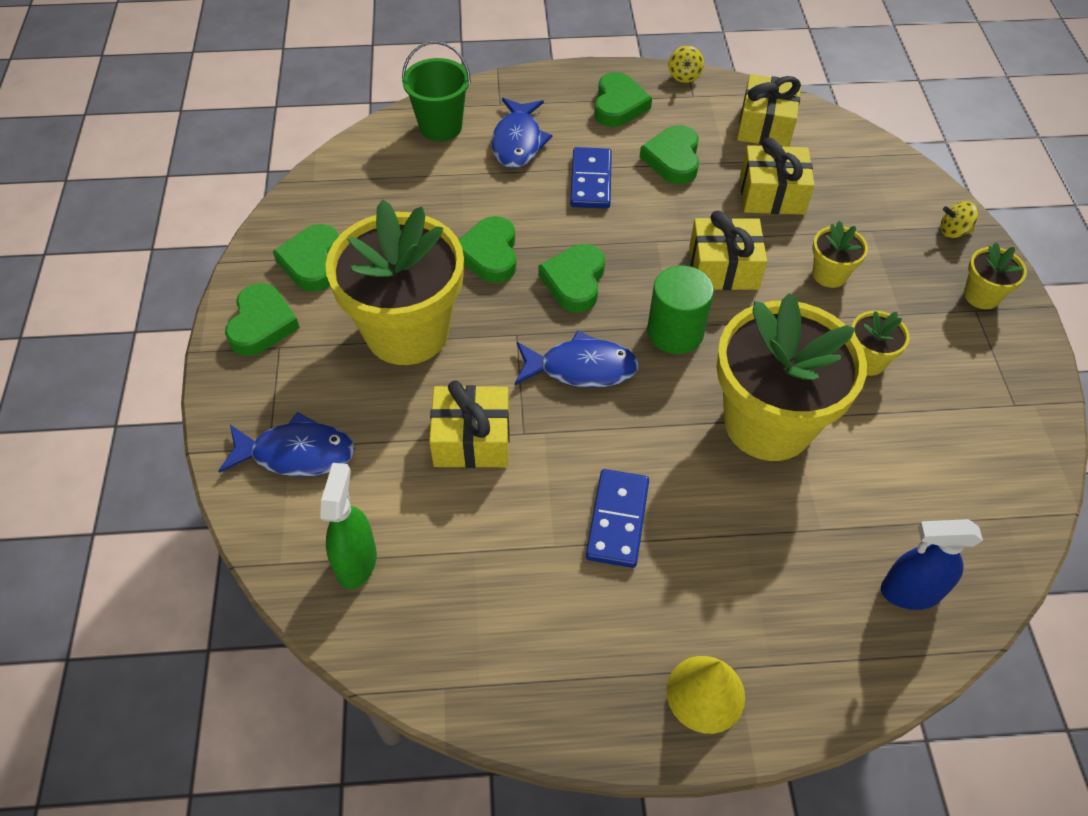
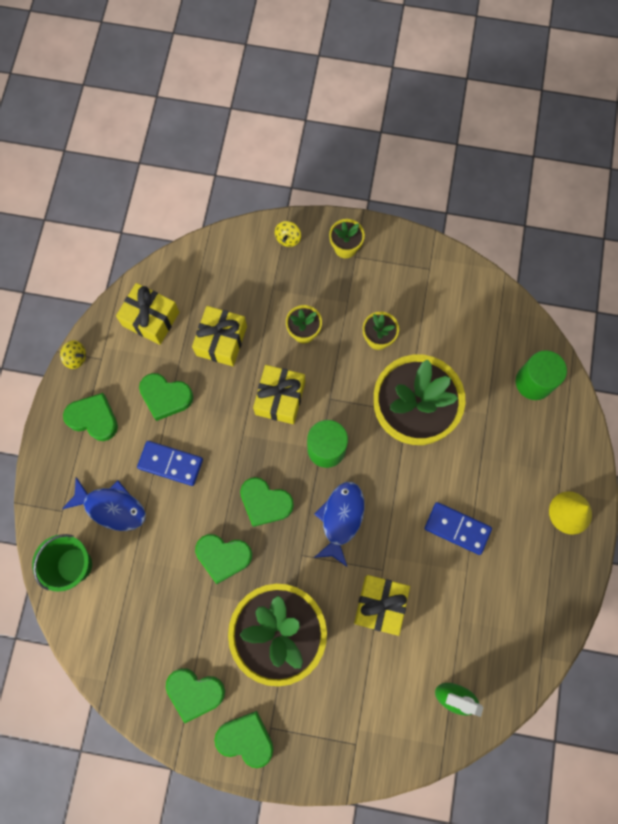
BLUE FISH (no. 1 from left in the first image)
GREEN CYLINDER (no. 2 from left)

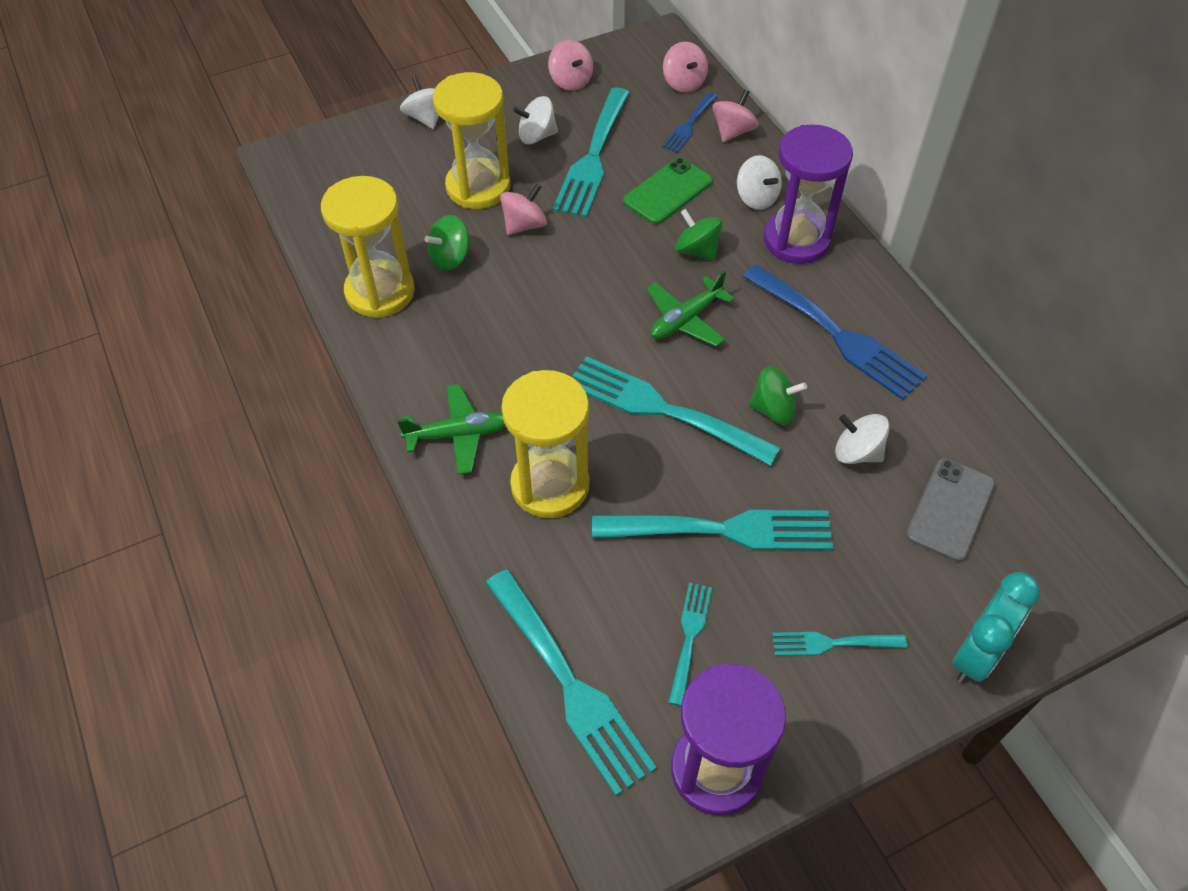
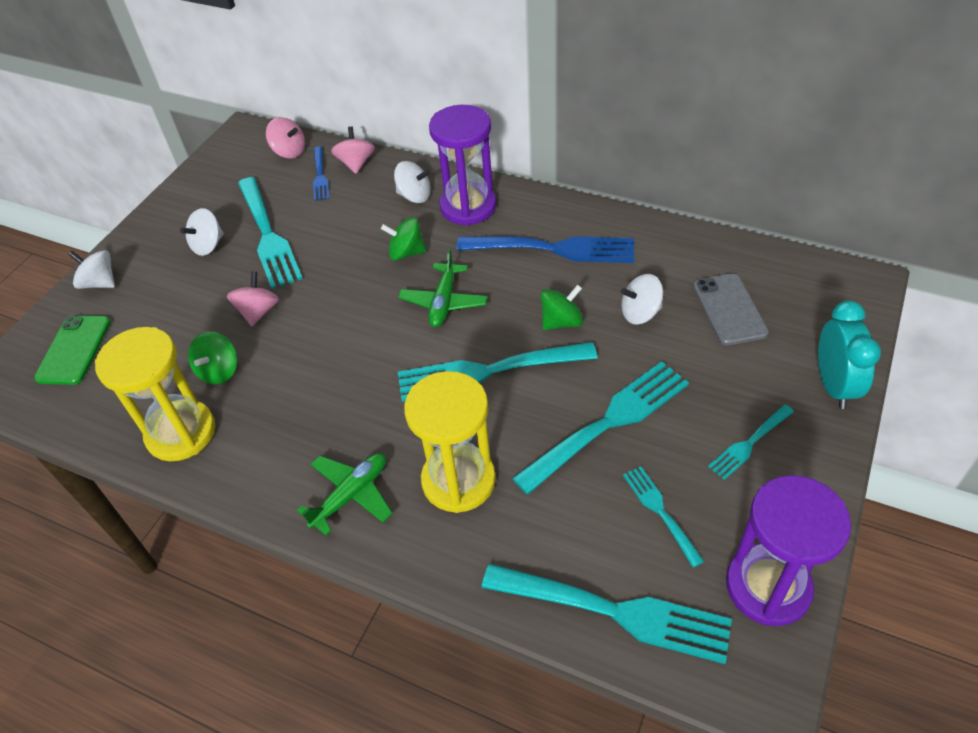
PINK SPINNING TOP (no. 2 from left in the first image)
YELLOW HOURGLASS (no. 2 from left in the first image)
GREEN PHONE

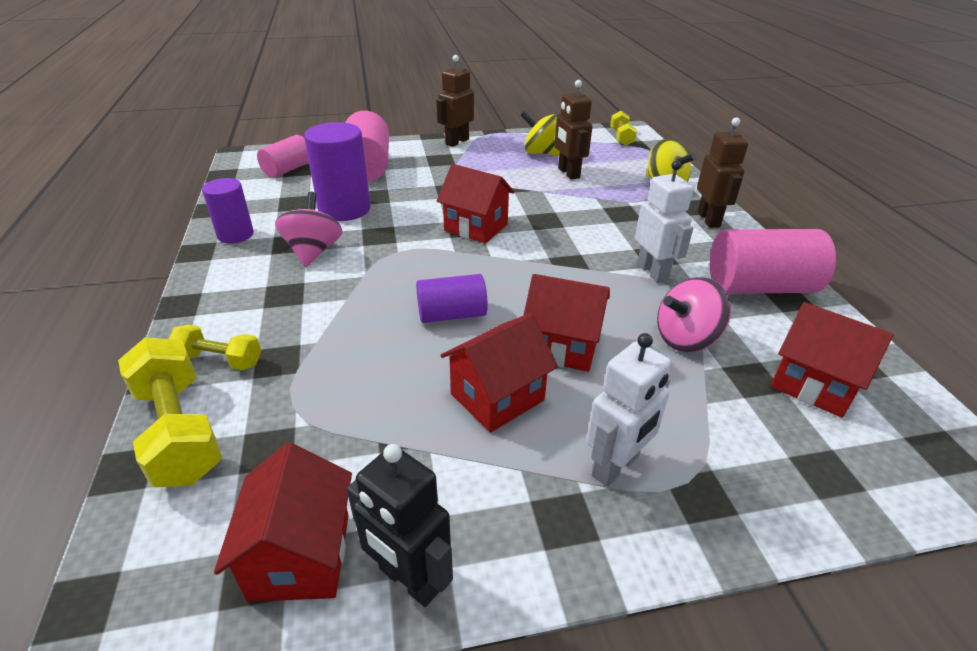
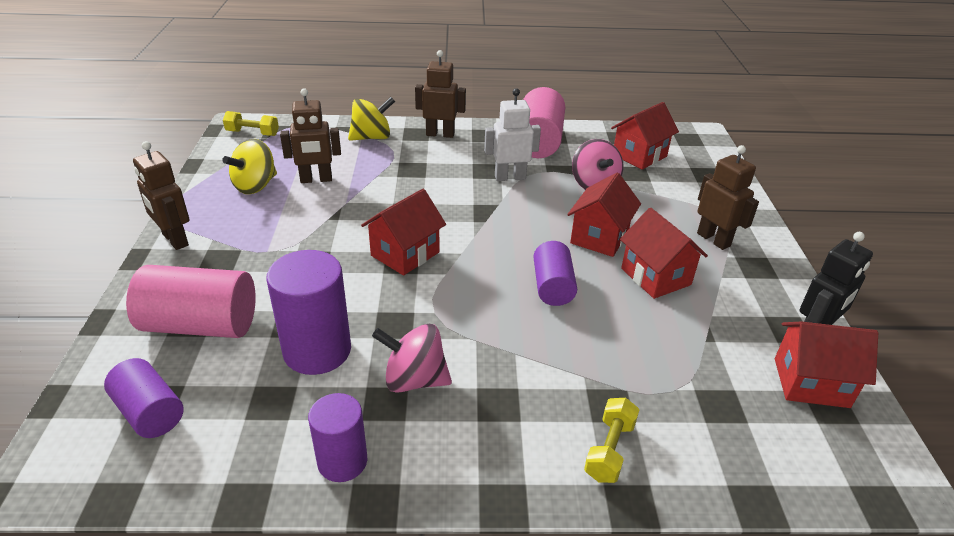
PURPLE CYLINDER (no. 1 from left)
BROWN ROBOT (no. 4 from left)
YELLOW DUMBBELL (no. 1 from left in the first image)

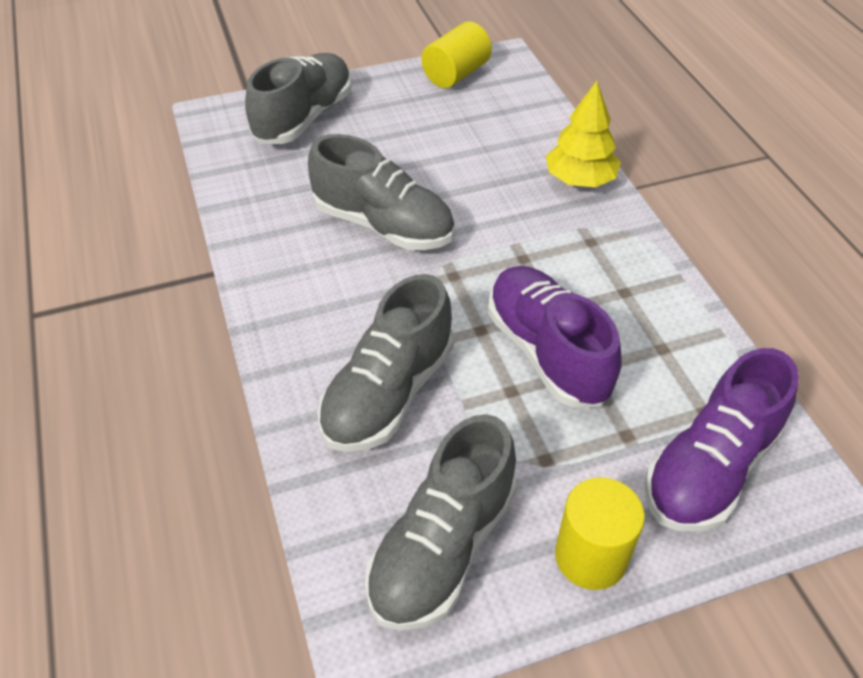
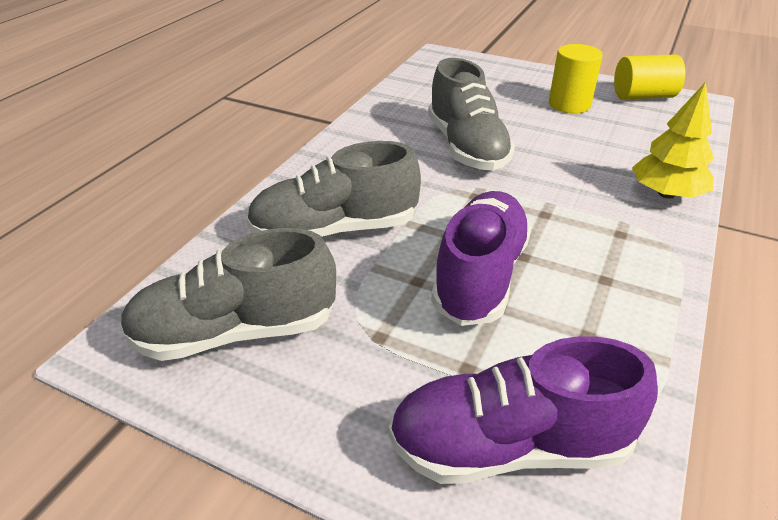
GREY SHOE (no. 1 from left in the first image)
YELLOW CYLINDER (no. 1 from left)

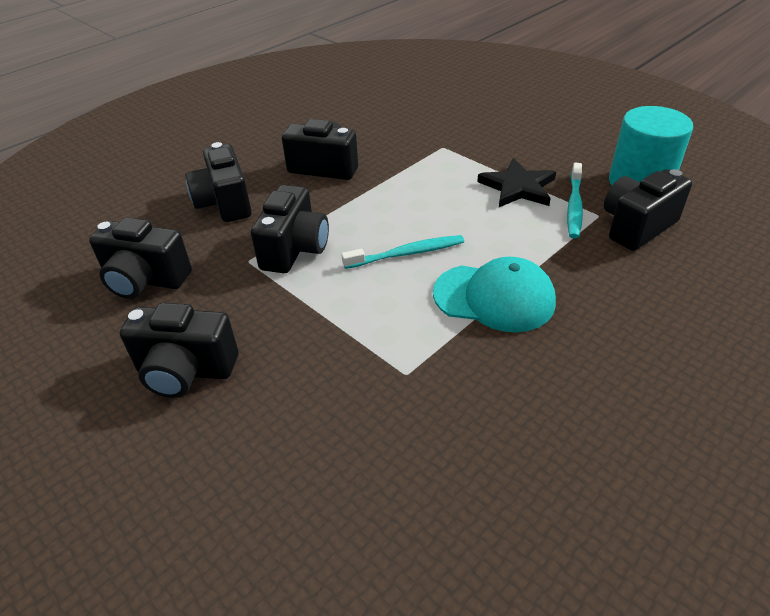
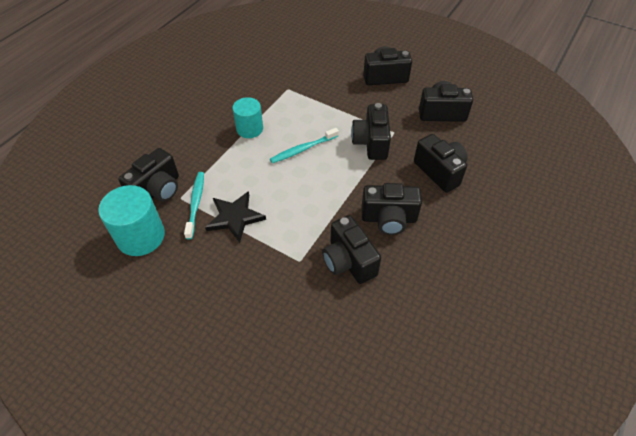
TURQUOISE CYLINDER (no. 2 from left)
BLACK CAMERA (no. 2 from left)

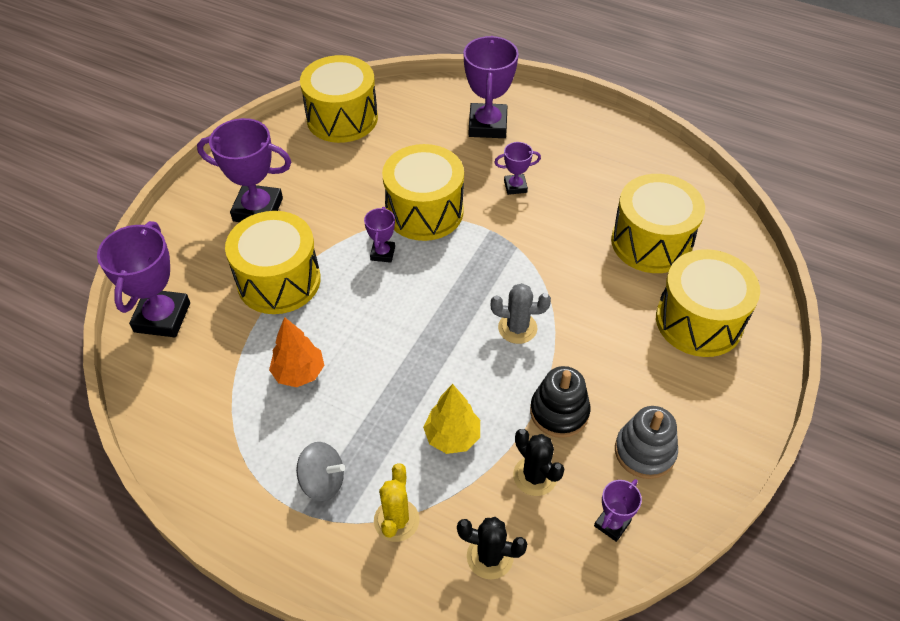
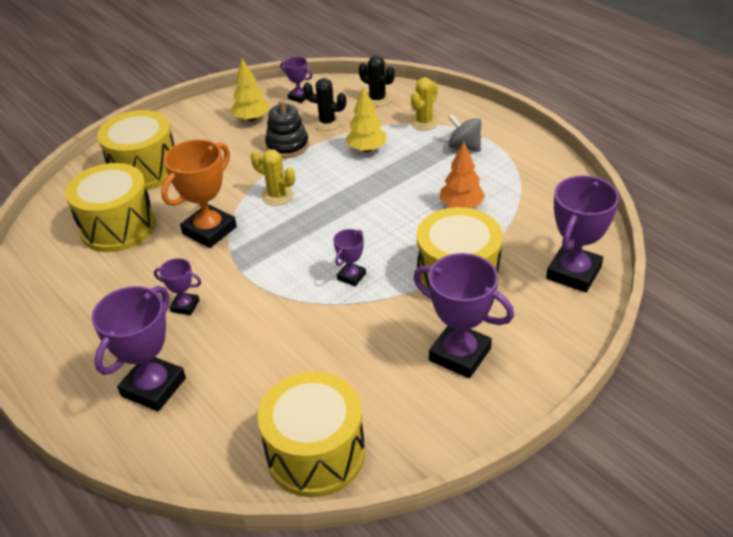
YELLOW DRUM (no. 3 from left in the first image)
YELLOW CACTUS (no. 1 from left)
YELLOW TREE (no. 1 from left)
BLACK CACTUS (no. 1 from left)
PURPLE TROPHY (no. 3 from left)
ORANGE TROPHY

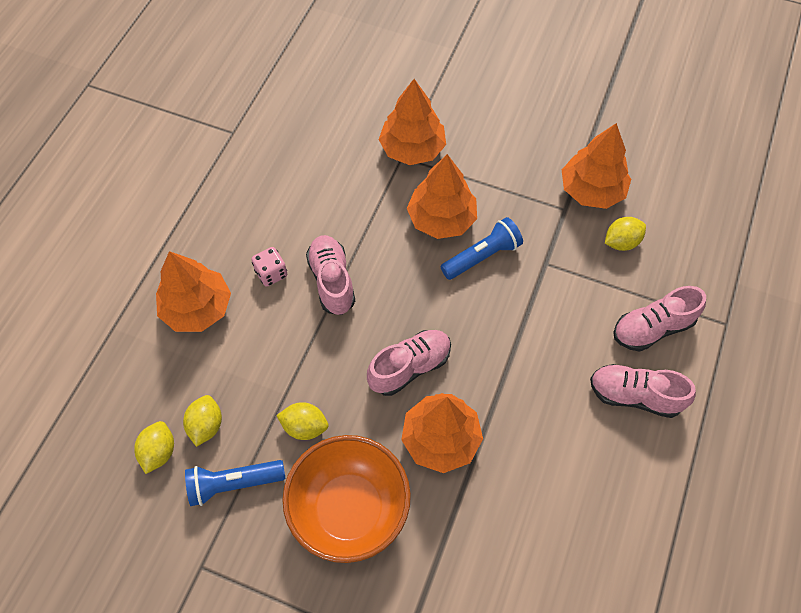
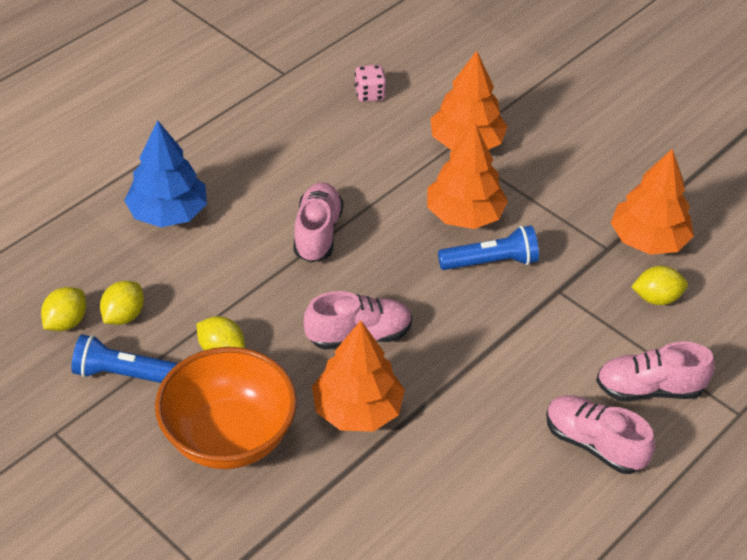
PINK DICE
BLUE TREE

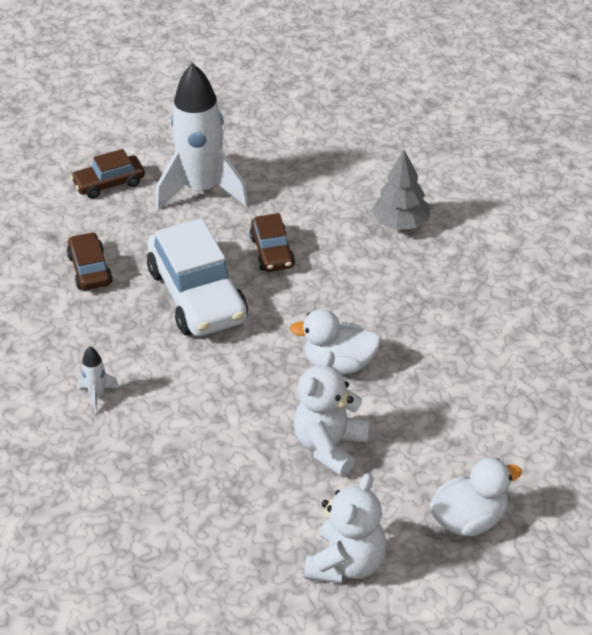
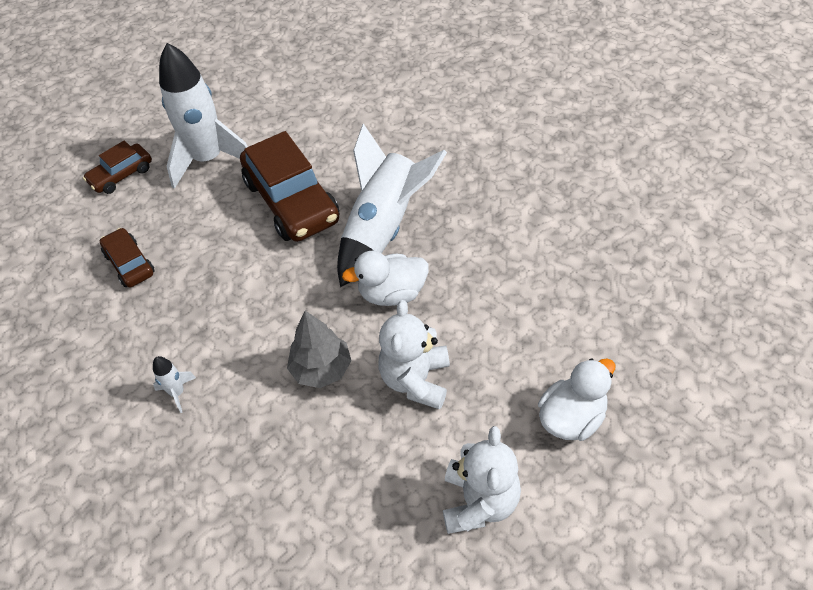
GREY TREE
BROWN CAR (no. 3 from left)
WHITE CAR
WHITE ROCKET (no. 3 from left)

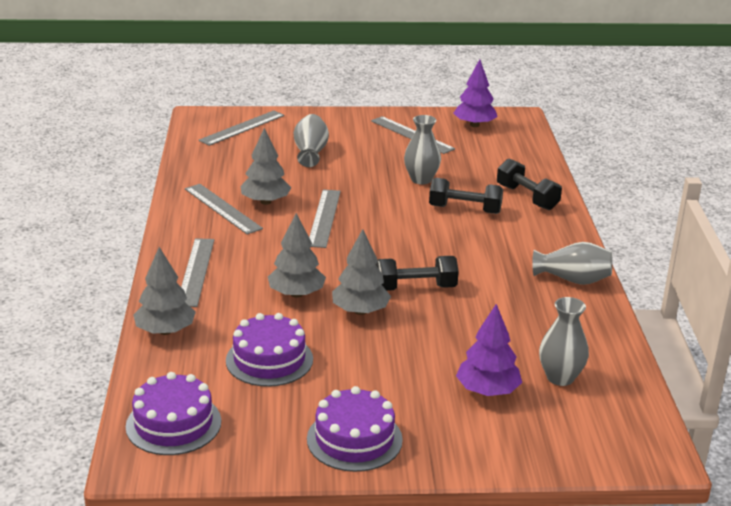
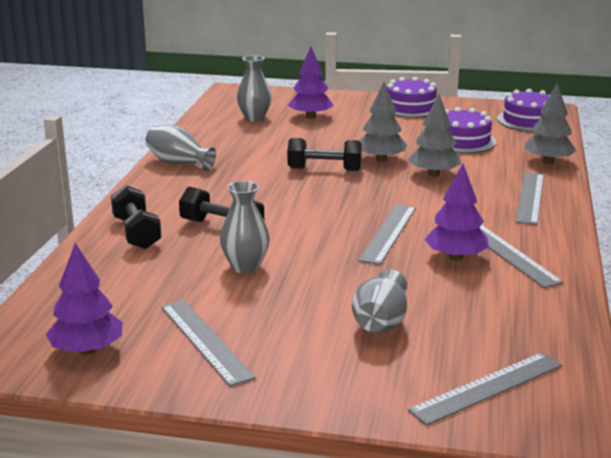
PURPLE TREE (no. 3 from left)

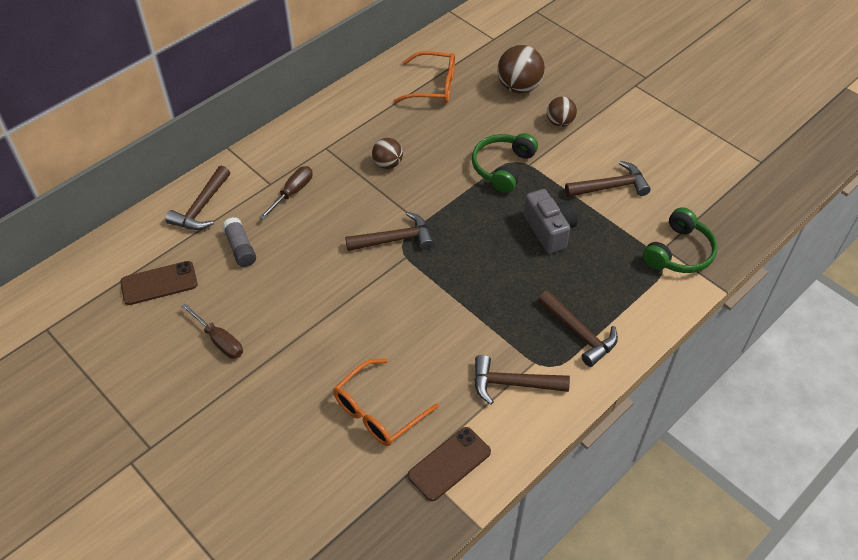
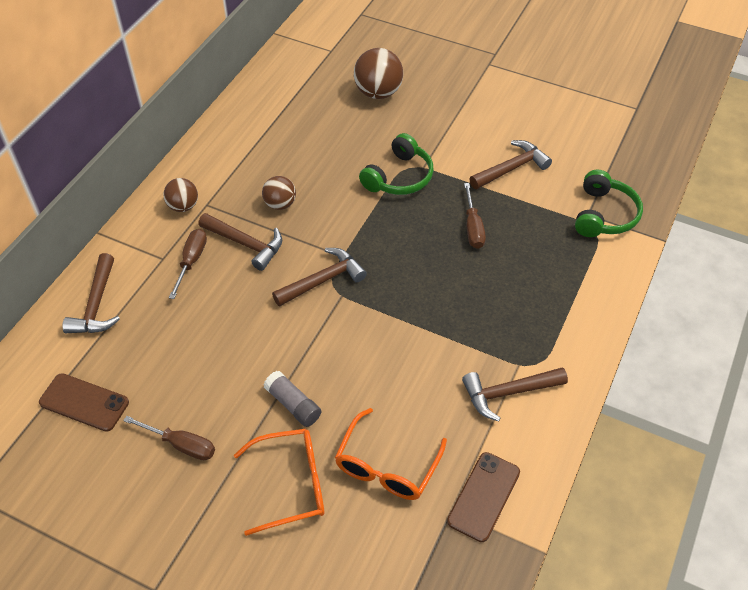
ORANGE GLASSES (no. 1 from left)
BROWN BALL (no. 1 from left)
GREEN HEADPHONES (no. 1 from left)
BROWN SCREWDRIVER (no. 3 from left)
GREY GLUE STICK
BROWN PHONE (no. 1 from left)
BROWN HAMMER (no. 2 from left)

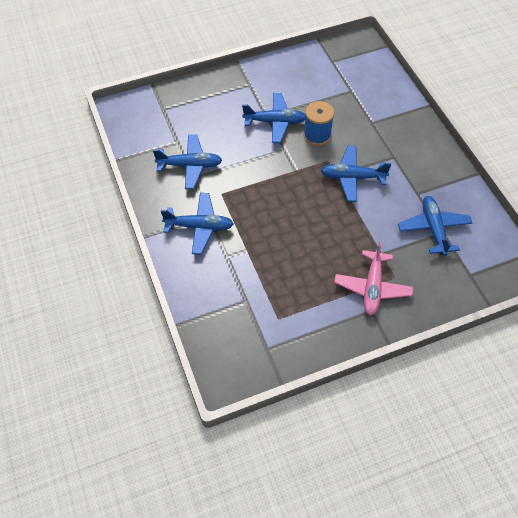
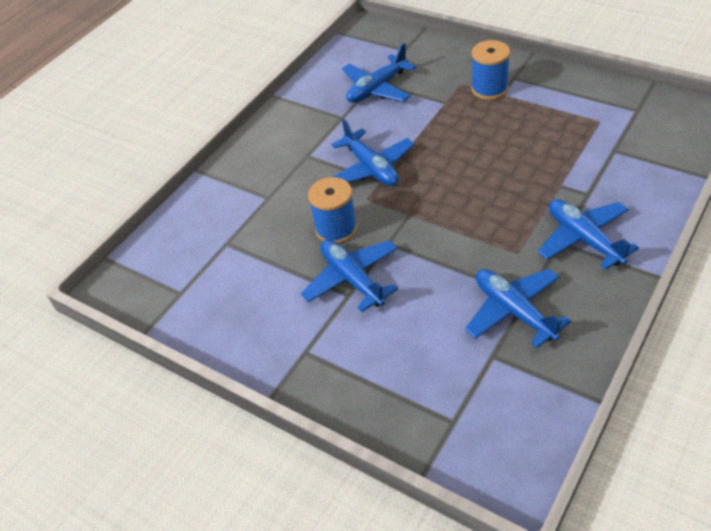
BLUE SPOOL (no. 2 from left)

